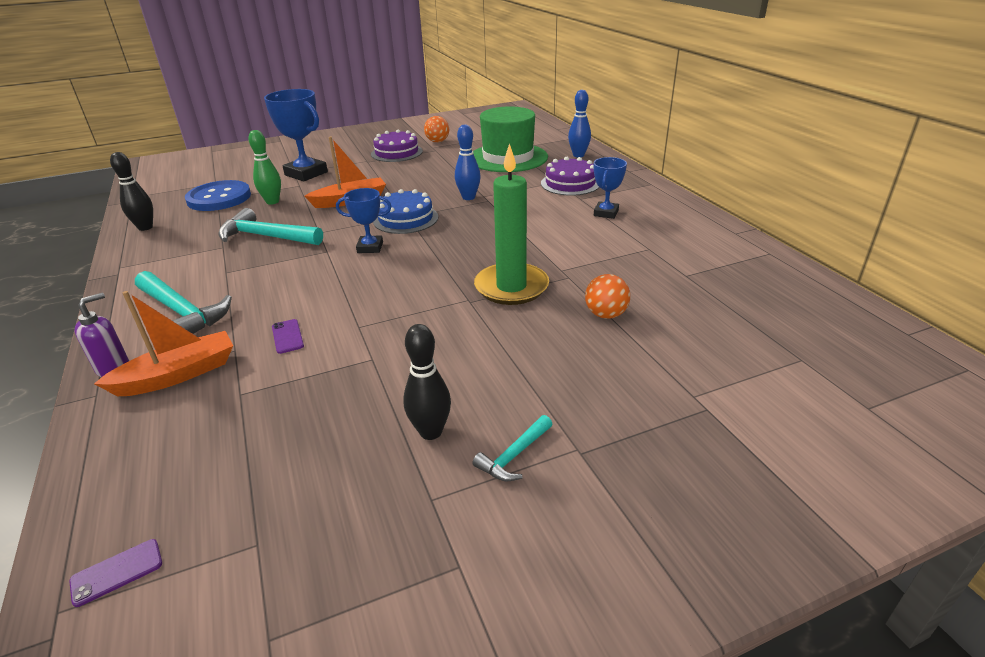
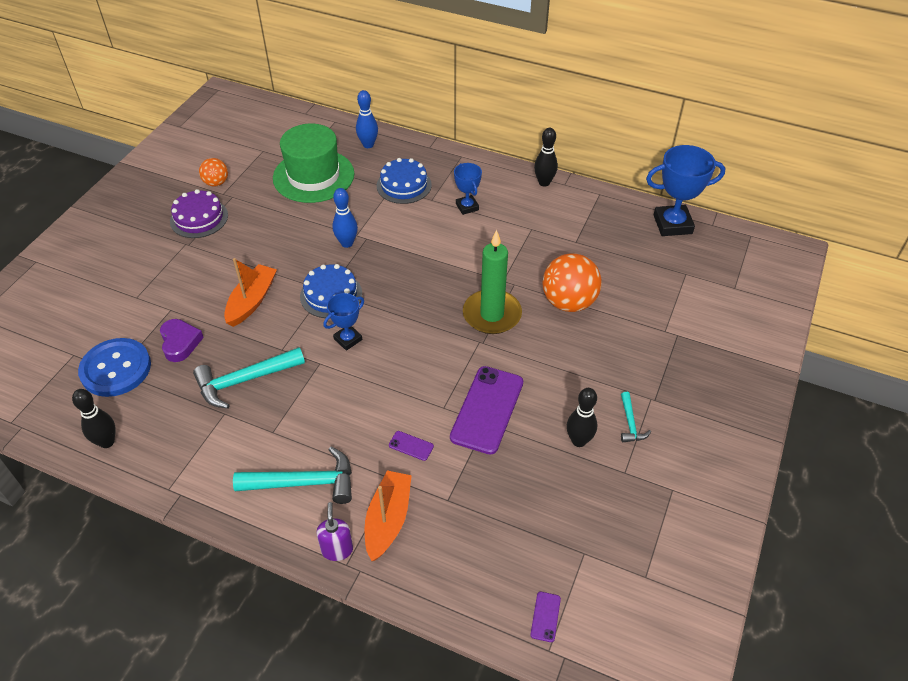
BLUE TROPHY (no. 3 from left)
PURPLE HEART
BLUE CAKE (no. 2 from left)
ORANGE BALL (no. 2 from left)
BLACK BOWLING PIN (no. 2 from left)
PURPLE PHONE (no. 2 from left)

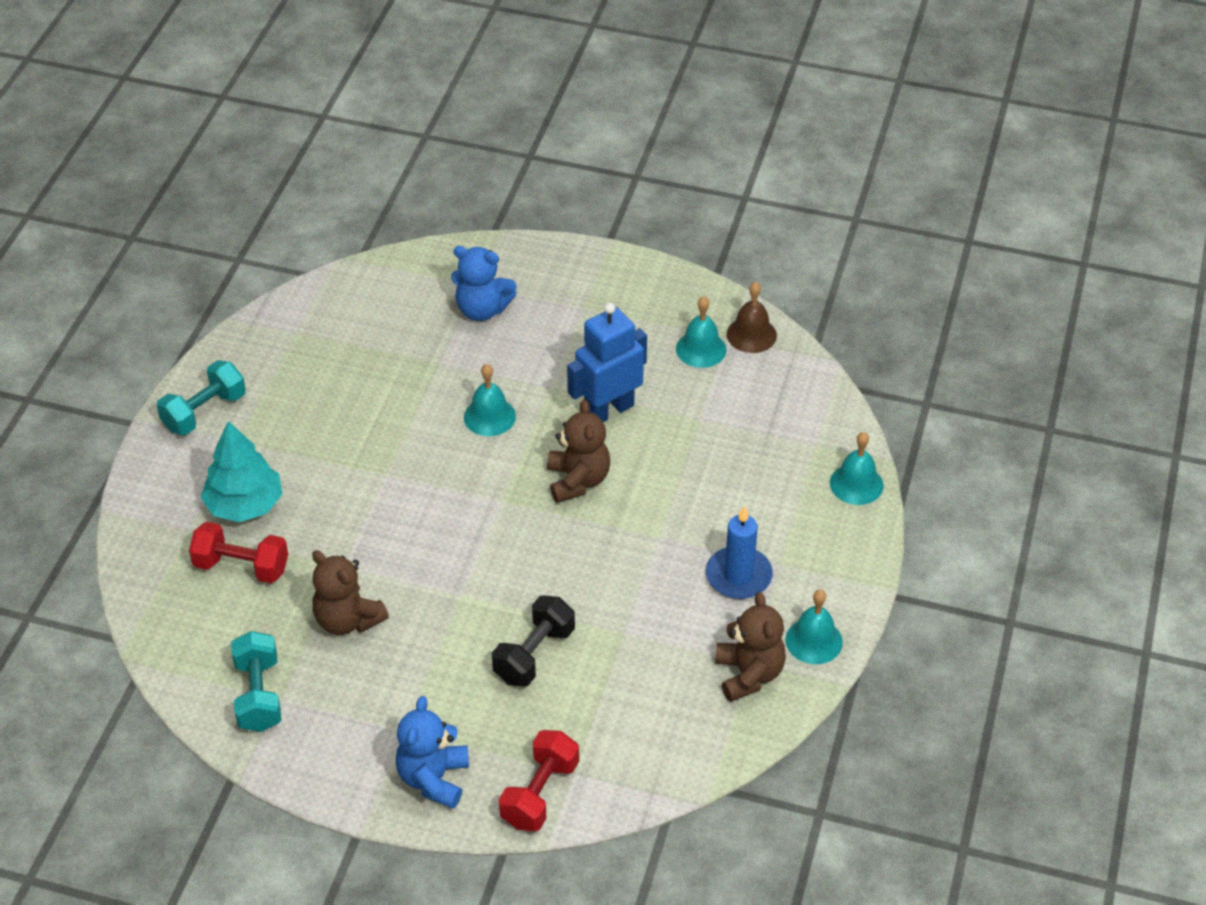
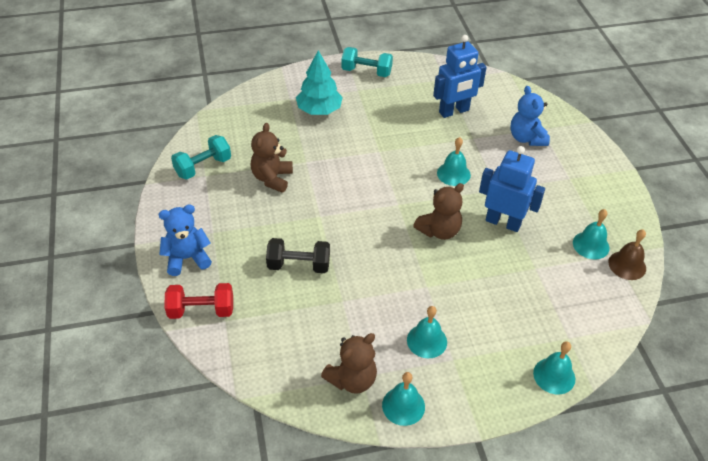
TURQUOISE BELL (no. 2 from left)
RED DUMBBELL (no. 1 from left in the first image)
BLUE ROBOT (no. 1 from left)

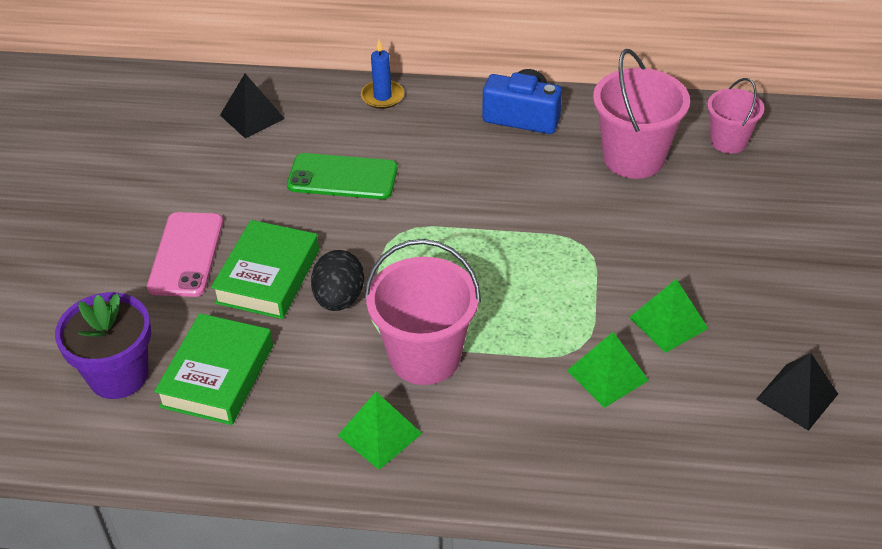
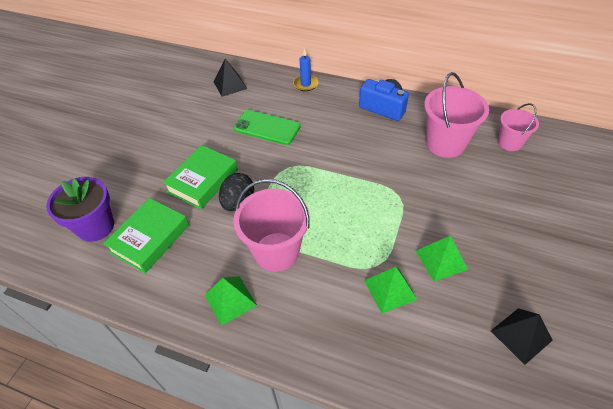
PINK PHONE

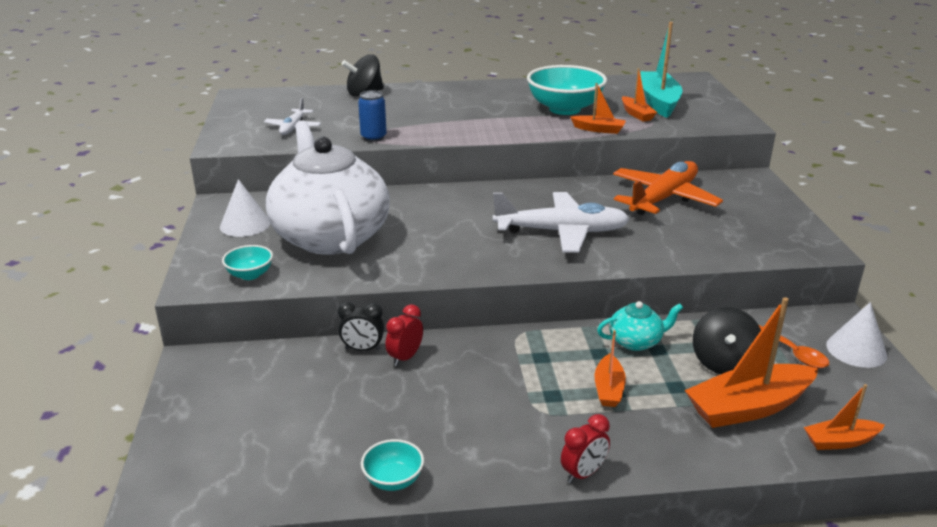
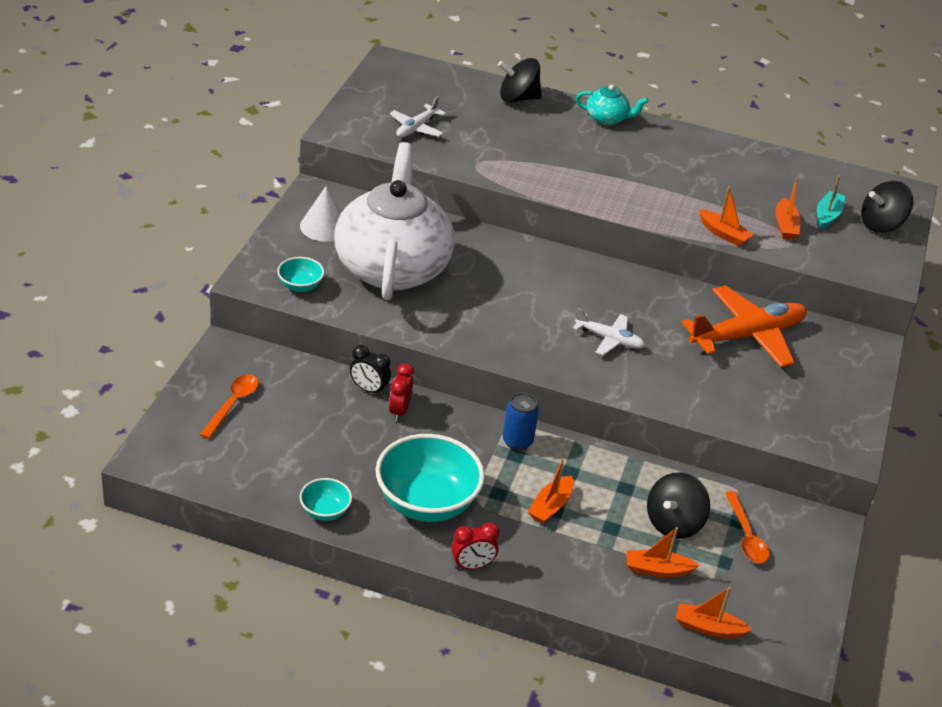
TURQUOISE BOAT
TURQUOISE BOWL (no. 3 from left)
BLUE CAN
WHITE PLANE (no. 2 from left)
ORANGE BOAT (no. 2 from left)
TURQUOISE TEAPOT
WHITE CONE (no. 2 from left in the first image)
RED CLOCK (no. 1 from left)
BLACK SPINNING TOP (no. 3 from left)
ORANGE SPOON (no. 1 from left)

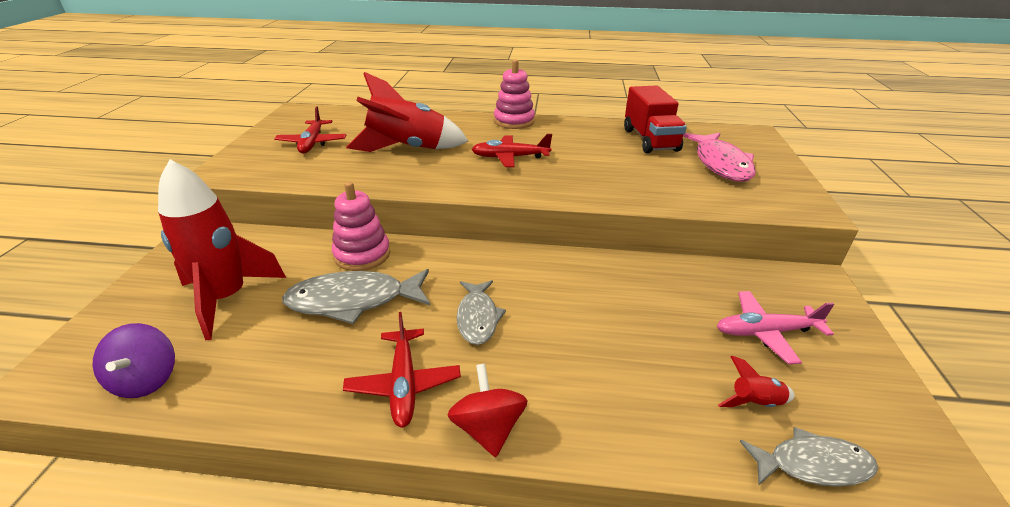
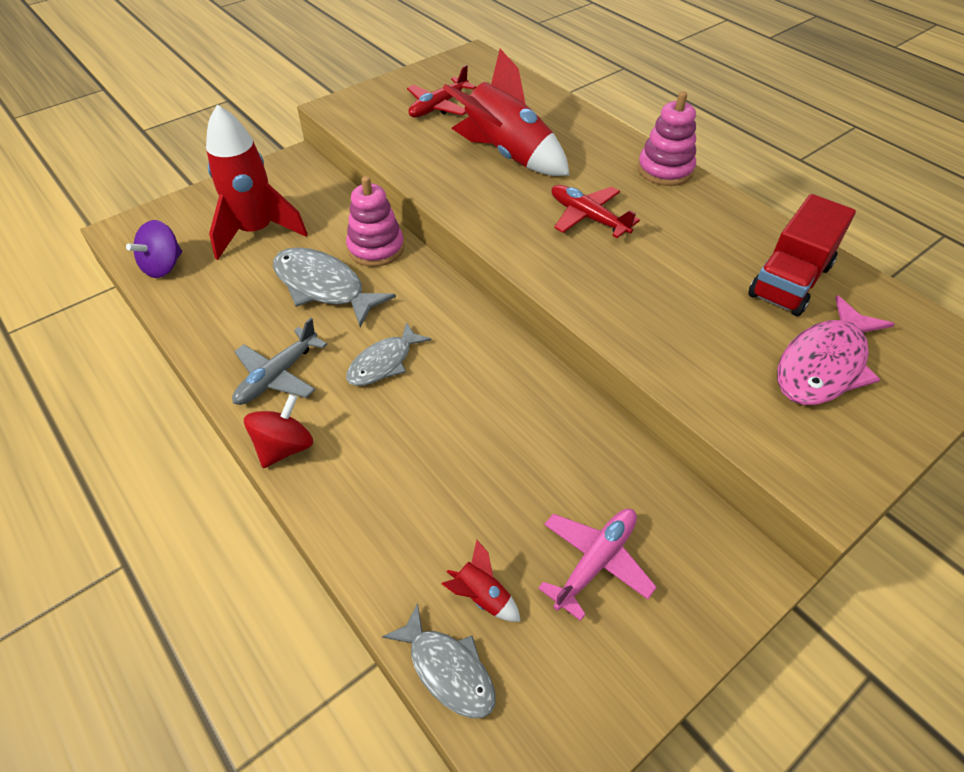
PINK PLANE
GREY PLANE

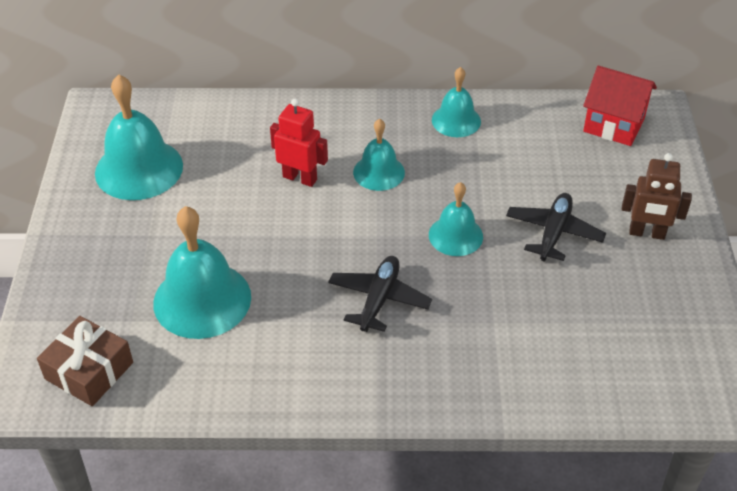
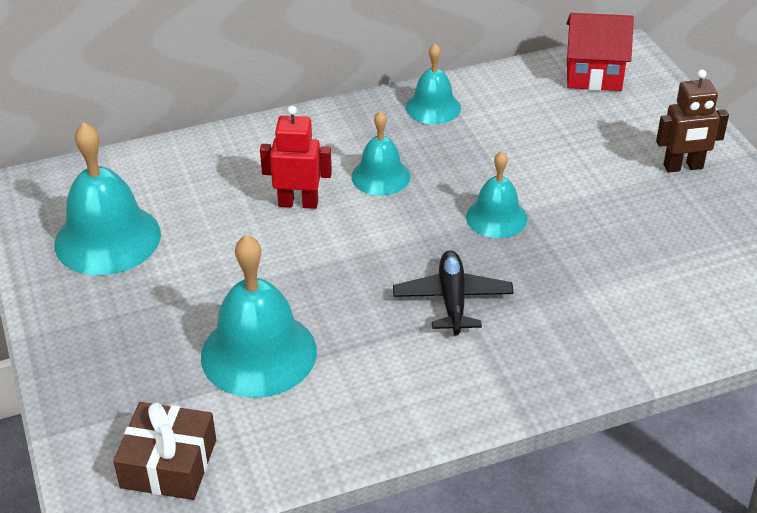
BLACK PLANE (no. 2 from left in the first image)

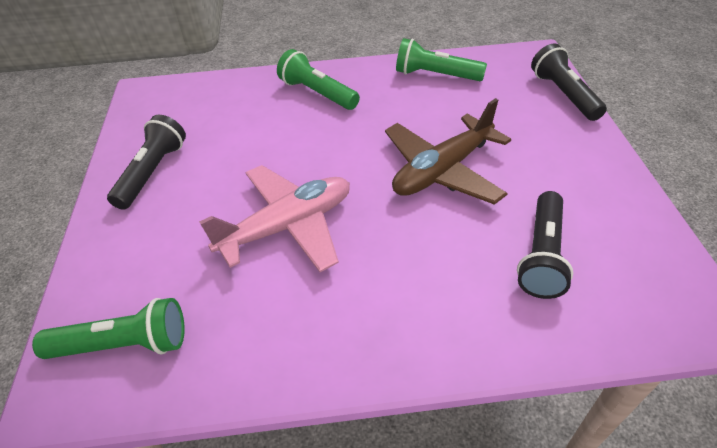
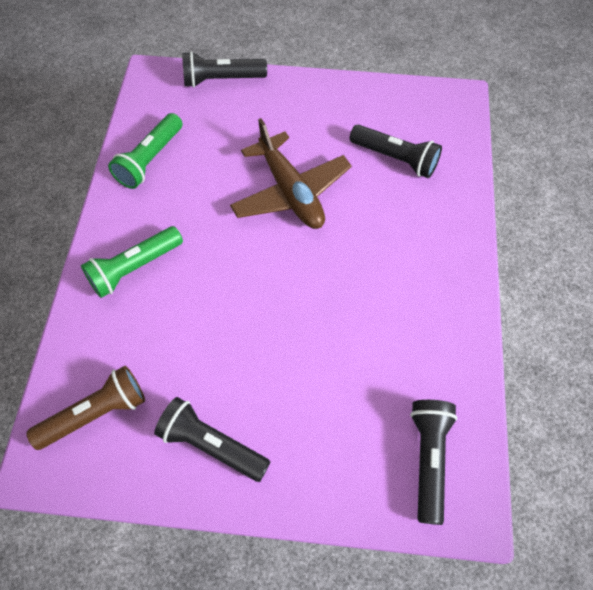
PINK PLANE
BLACK FLASHLIGHT (no. 4 from left)
BROWN FLASHLIGHT

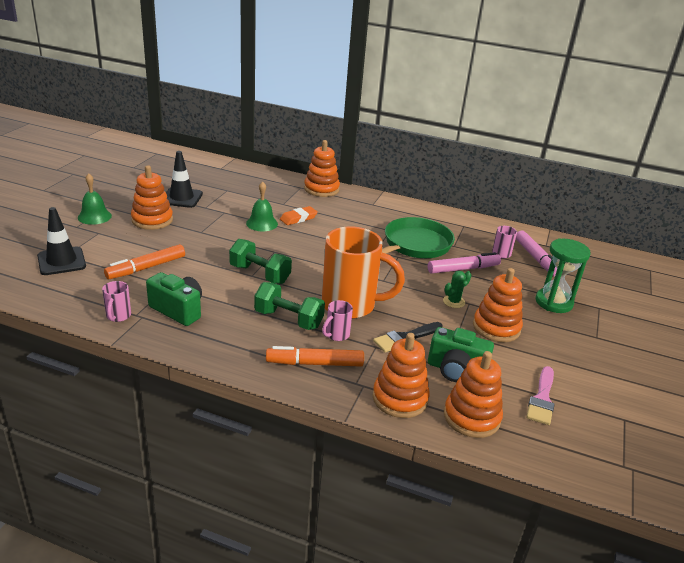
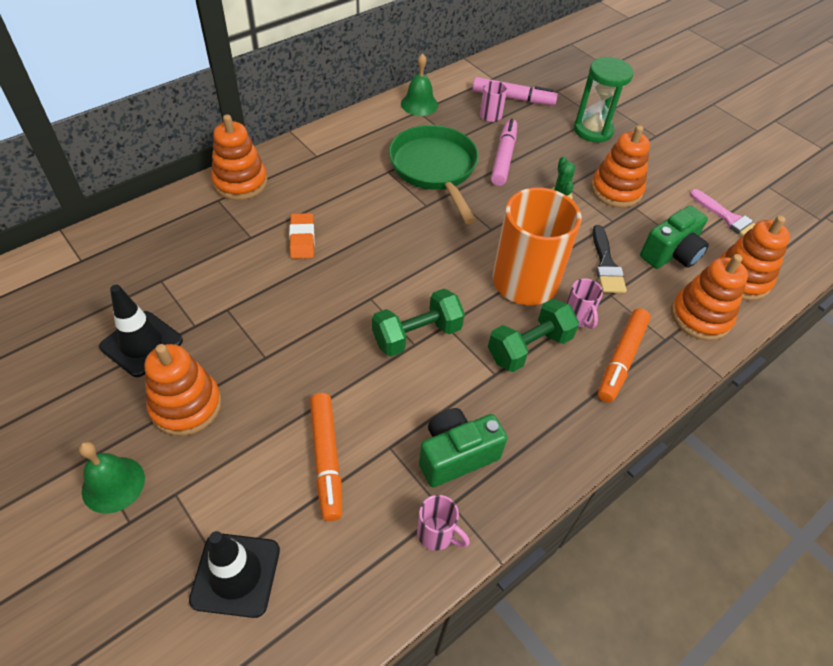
GREEN BELL (no. 2 from left)

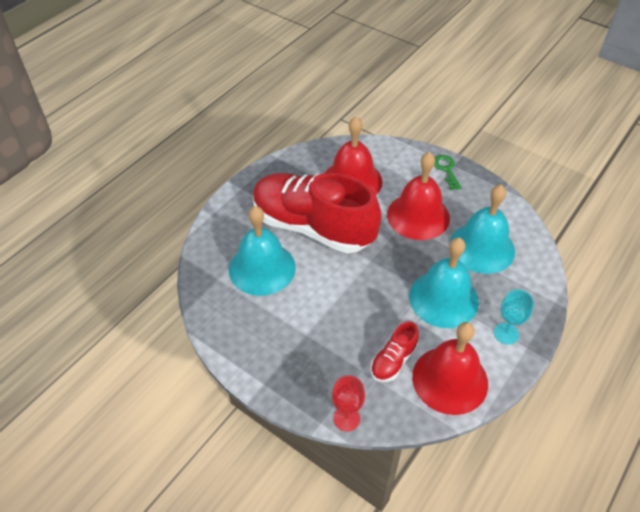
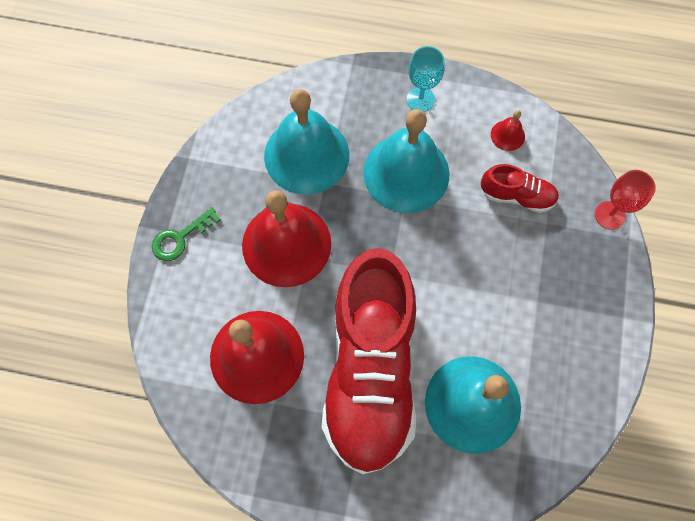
RED BELL (no. 3 from left)

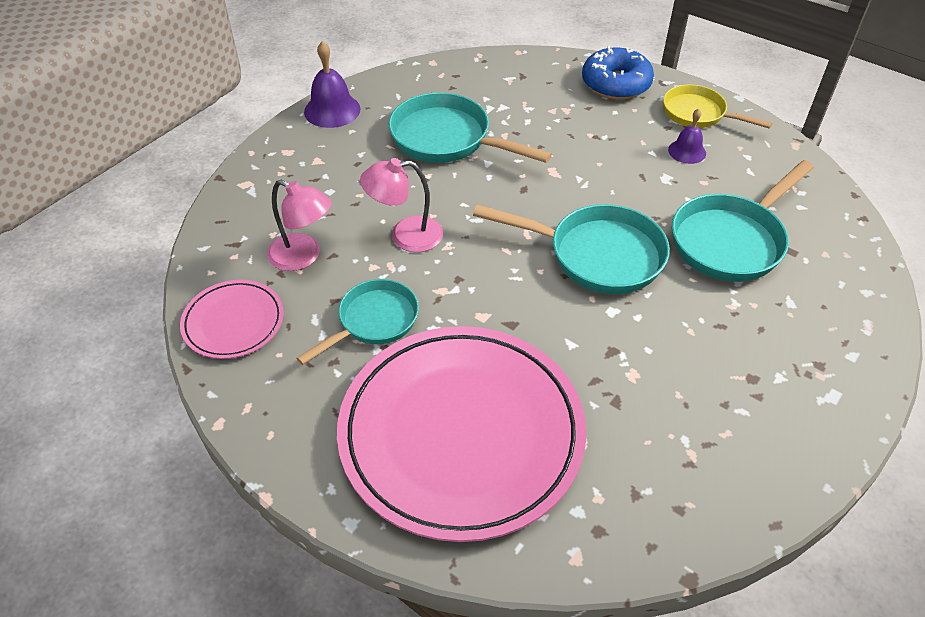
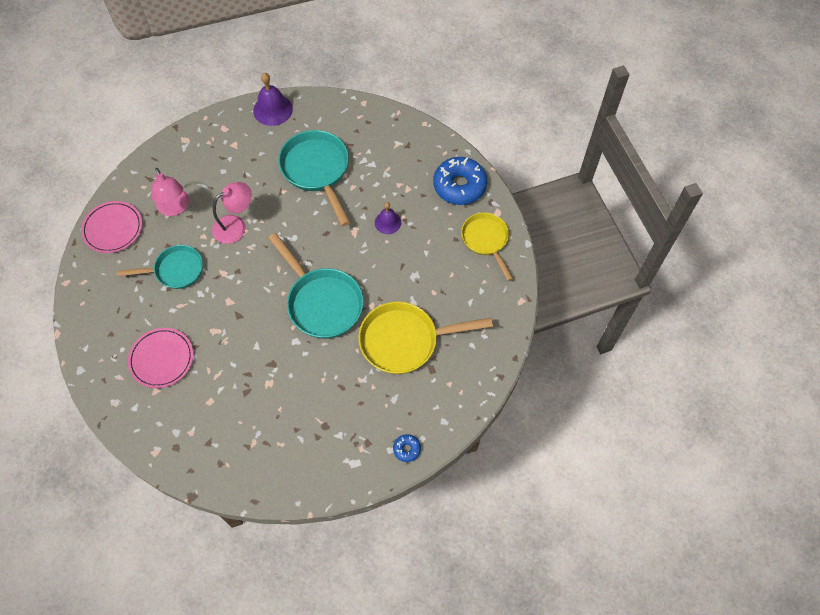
PURPLE BELL (no. 2 from left)
PINK LAMP (no. 2 from left)
YELLOW PAN (no. 1 from left)
PINK PLATE (no. 2 from left)
BLUE DONUT (no. 1 from left)

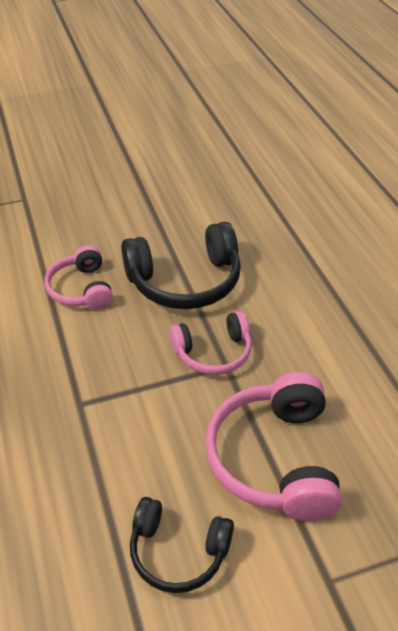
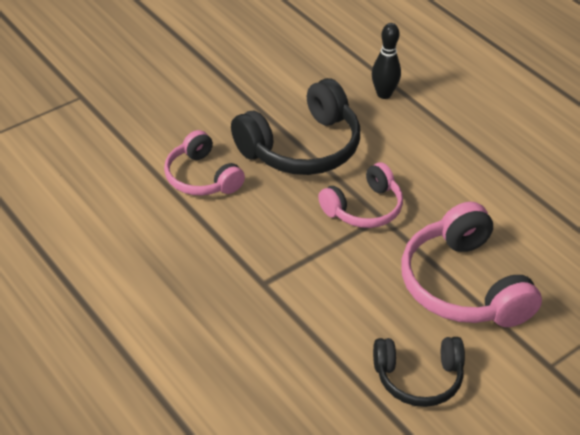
BLACK BOWLING PIN

